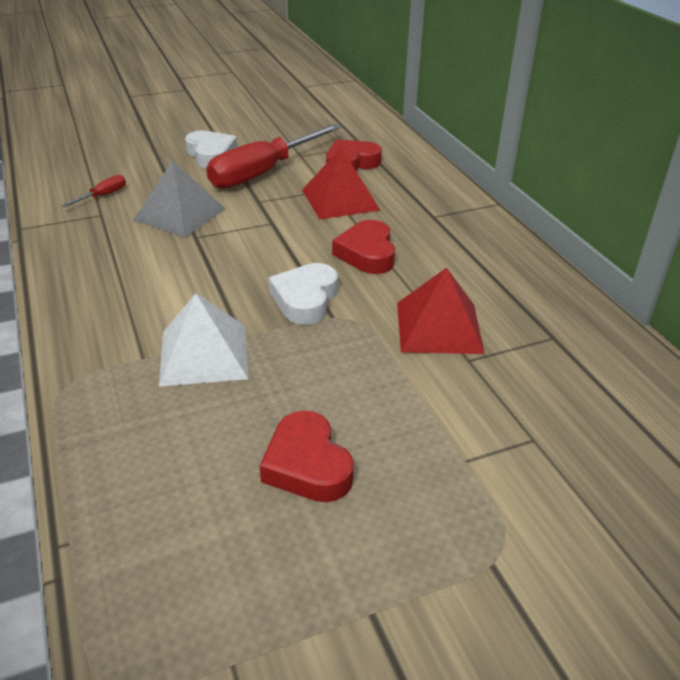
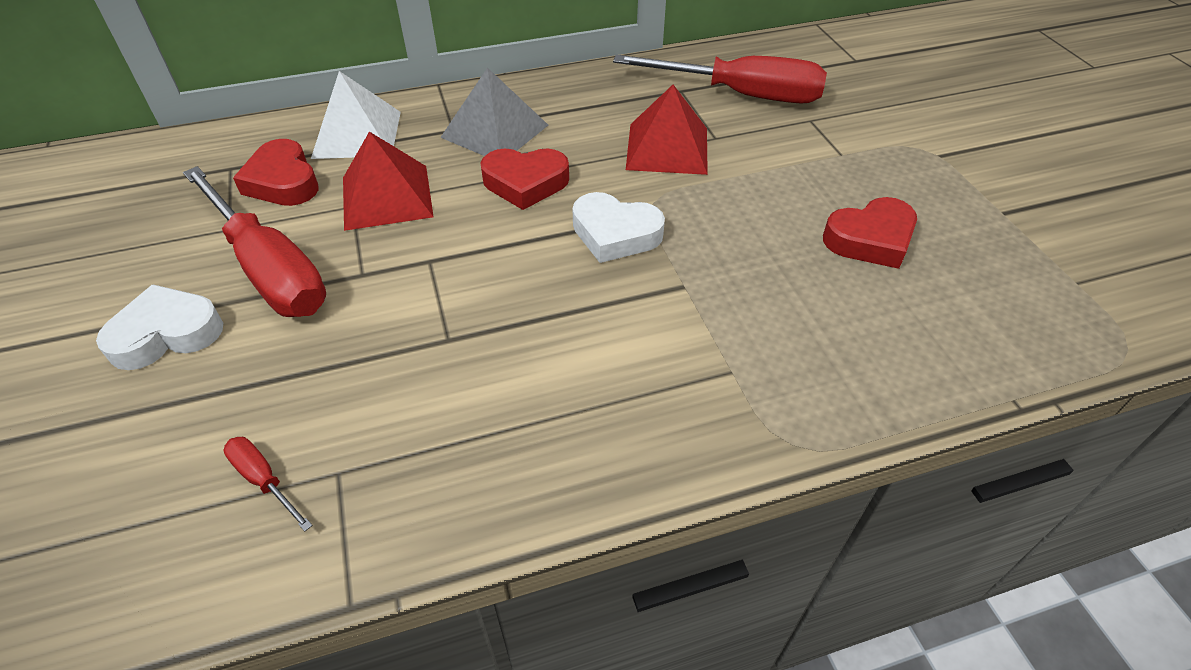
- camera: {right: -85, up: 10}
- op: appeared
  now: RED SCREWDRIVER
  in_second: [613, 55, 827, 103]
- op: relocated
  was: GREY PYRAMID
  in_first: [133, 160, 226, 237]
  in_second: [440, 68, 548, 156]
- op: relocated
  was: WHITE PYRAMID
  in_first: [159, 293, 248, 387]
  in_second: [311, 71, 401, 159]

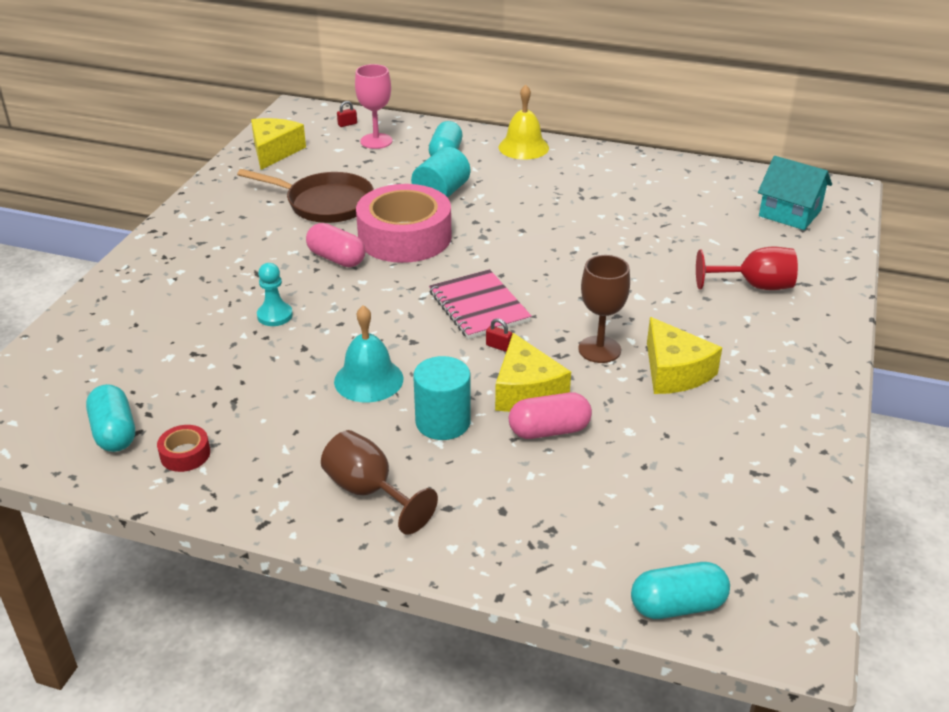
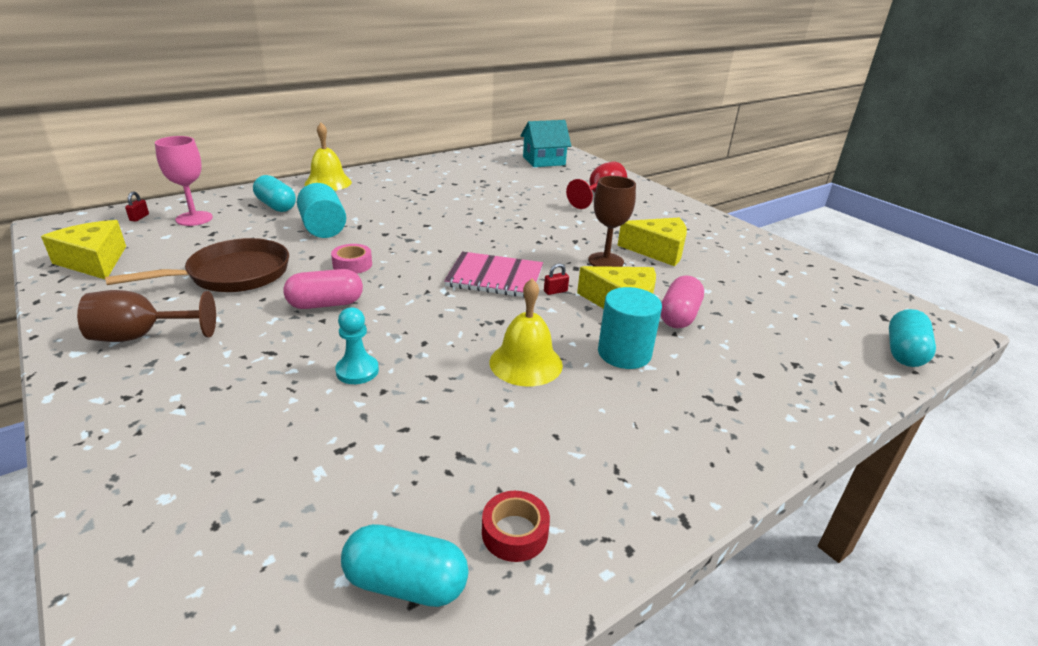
- camera: {right: -55, up: -5}
- op: relocated
  was: BROWN GOBLET
  in_first: [321, 430, 438, 534]
  in_second: [77, 290, 216, 342]
- op: colour
  was: TURQUOISE BELL
  now: YELLOW BELL
  in_first: [334, 305, 404, 402]
  in_second: [490, 279, 563, 386]
- op: size
  was: PINK TAPE
  in_first: [356, 184, 451, 263]
  in_second: [331, 244, 372, 274]
  ratio: 0.41

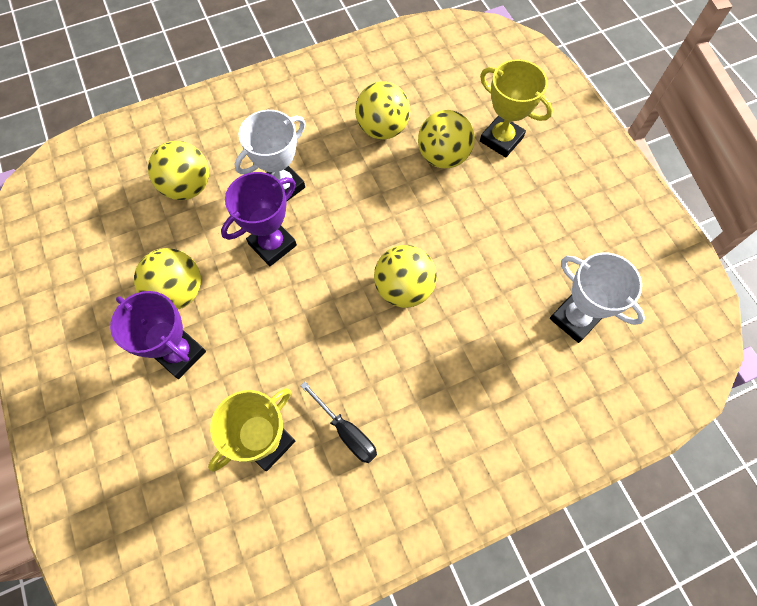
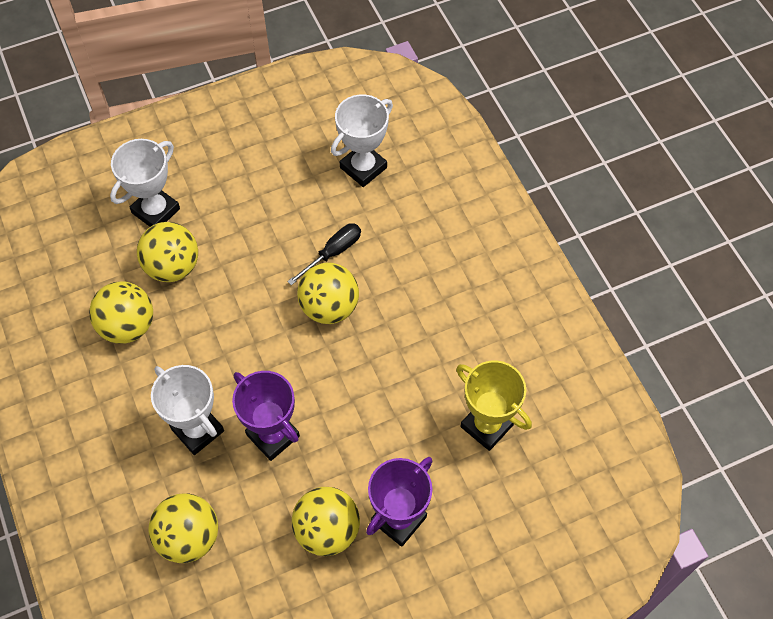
- camera: {right: -90, up: -5}
- op: relocated
  was: BLACK SCREWDRIVER
  in_first: [300, 382, 377, 463]
  in_second: [287, 223, 361, 285]
- op: colour
  was: YELLOW TROPHY
  now: WHITE TROPHY
  in_first: [480, 59, 553, 158]
  in_second: [110, 139, 180, 227]

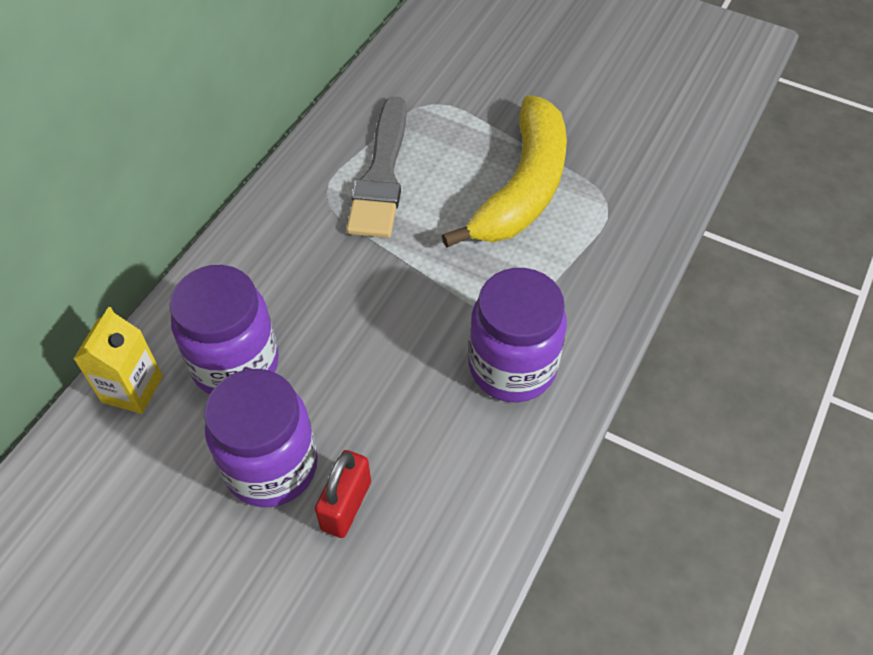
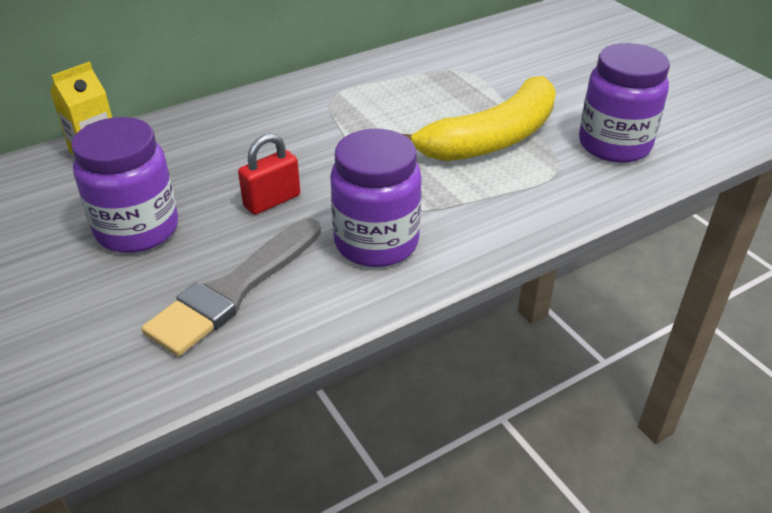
- camera: {right: 30, up: -15}
- op: relocated
  was: PURPLE JAR
  in_first: [169, 265, 279, 395]
  in_second: [579, 43, 670, 163]
- op: relocated
  was: RED PADLOCK
  in_first: [315, 450, 371, 538]
  in_second: [238, 133, 300, 215]
- op: relocated
  was: GREY BRUSH
  in_first: [346, 96, 407, 238]
  in_second: [142, 218, 321, 356]

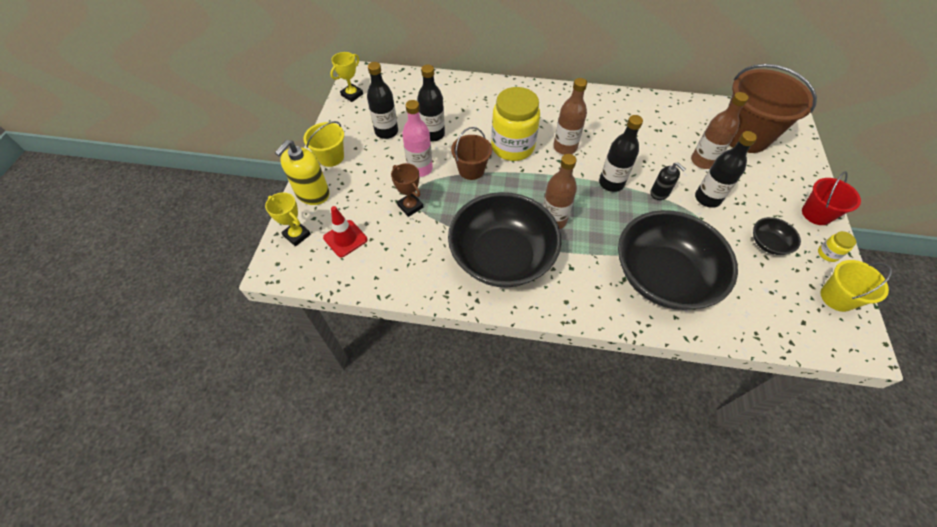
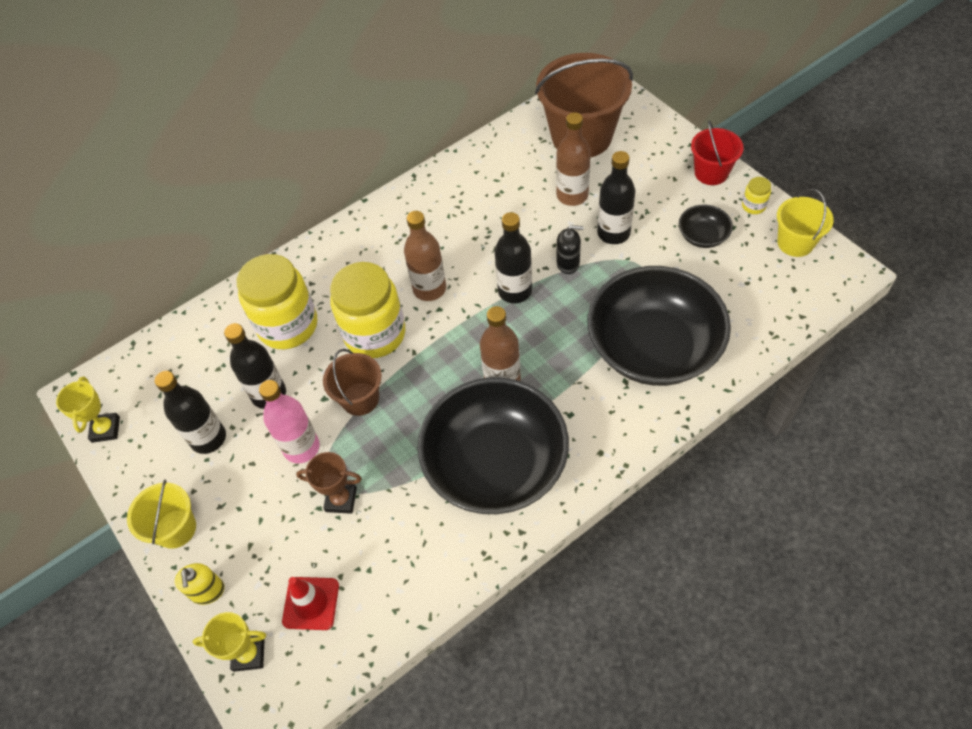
- camera: {right: -40, up: 0}
- op: appeared
  now: YELLOW JAR
  in_second: [237, 254, 317, 349]
- op: size
  was: YELLOW SOAP DISPENSER
  in_first: [275, 140, 330, 205]
  in_second: [175, 563, 224, 605]
  ratio: 0.6

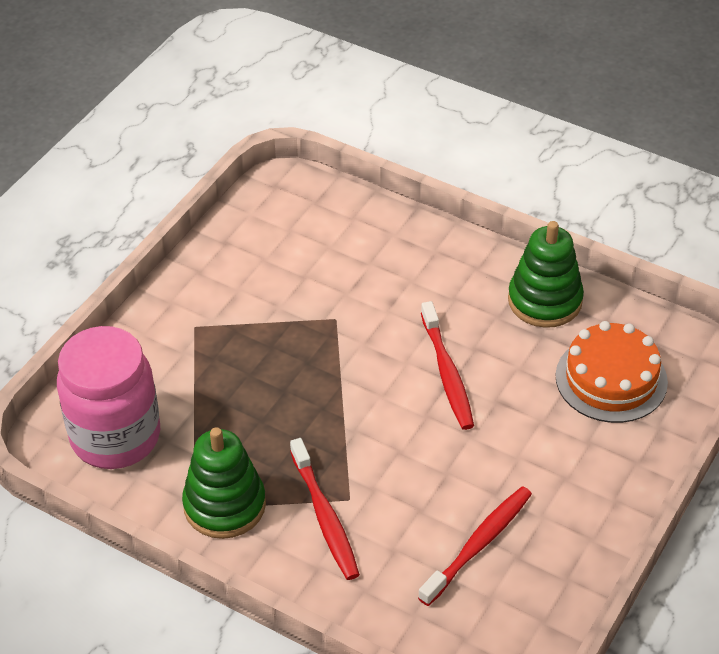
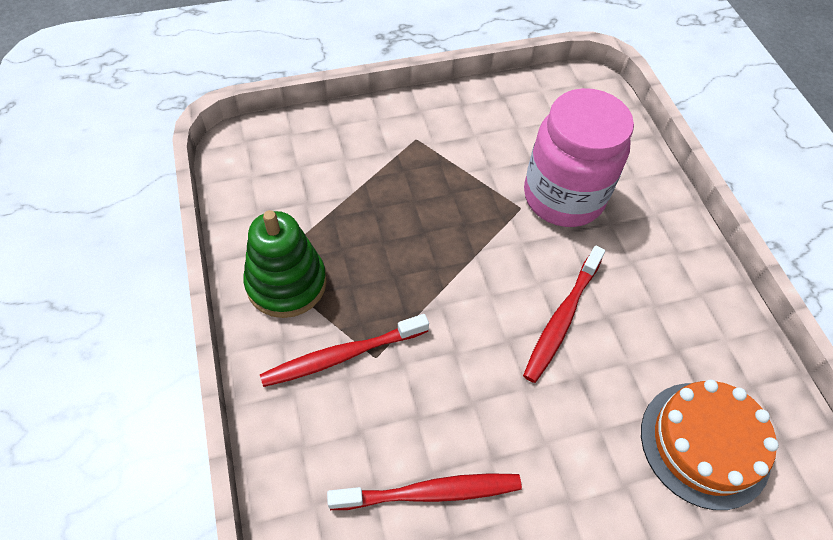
- camera: {right: 40, up: 10}
- op: missing
  was: GREEN STACKING TOY
  in_first: [508, 221, 584, 328]
- op: relocated
  was: PINK JAR
  in_first: [57, 326, 160, 469]
  in_second: [524, 88, 634, 227]
- op: spun
  was: RED TOOTHBRUSH
  in_first: [290, 438, 360, 580]
  in_second: [260, 314, 429, 387]
  clockwise: 45

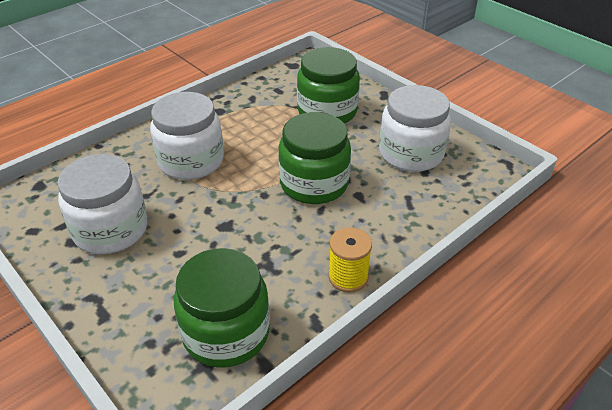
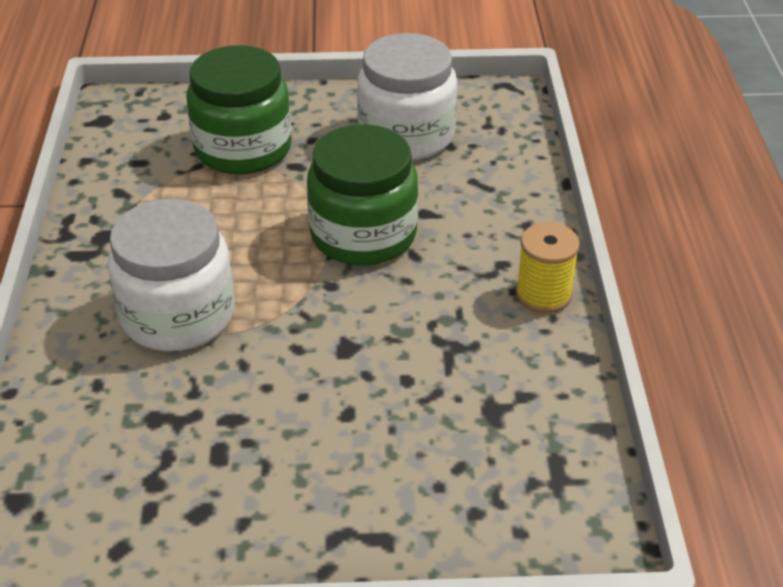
- camera: {right: -50, up: 0}
- op: missing
  was: WHITE JAR
  in_first: [57, 154, 148, 254]
- op: missing
  was: GREEN JAR
  in_first: [174, 248, 270, 367]

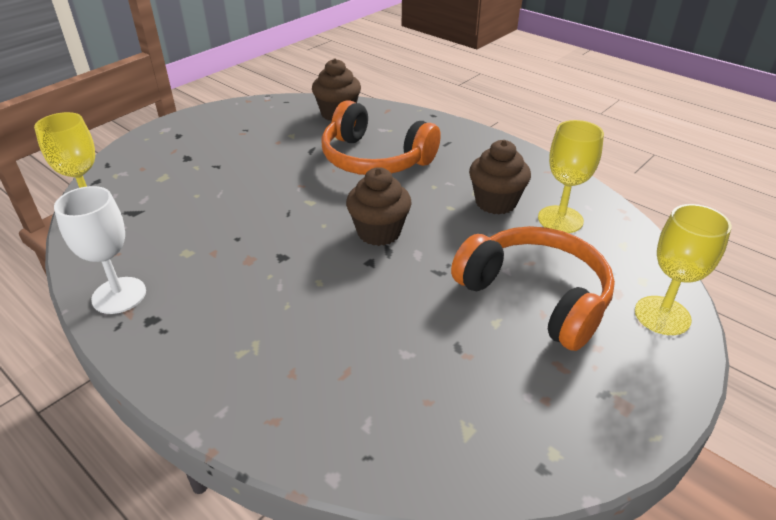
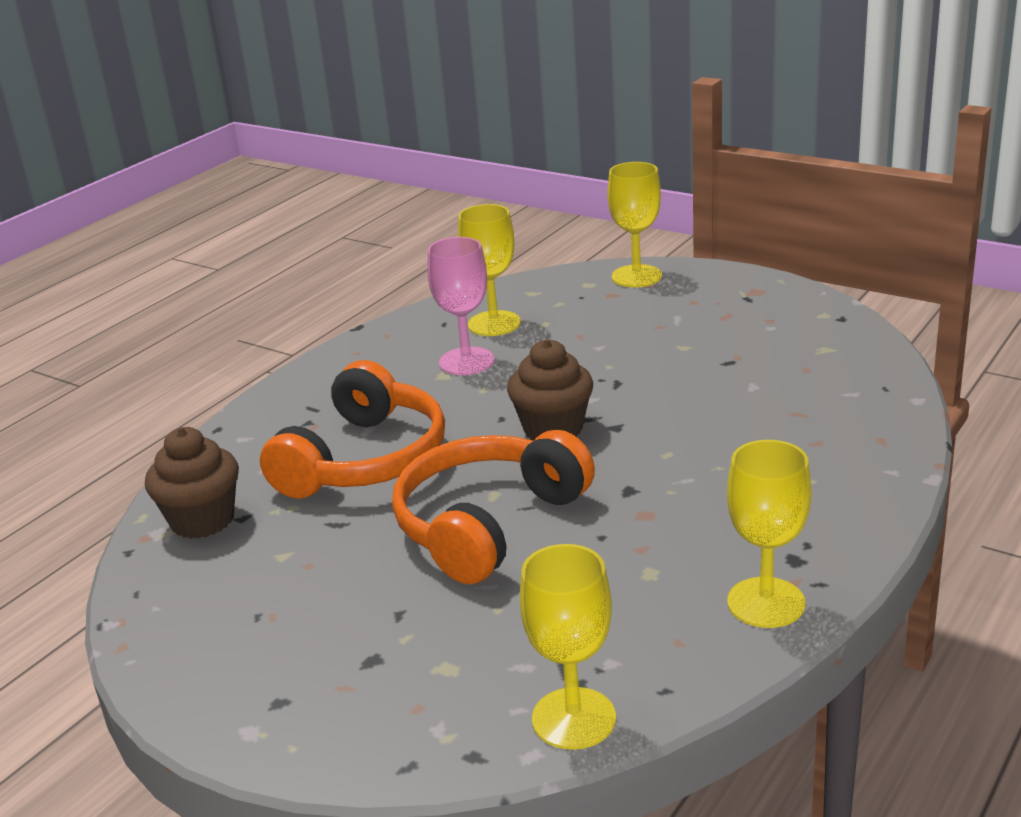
- camera: {right: -95, up: -10}
- op: relocated
  was: ORANGE HEADPHONES
  in_first: [451, 226, 615, 351]
  in_second: [392, 430, 595, 584]
- op: exchanged
  was: BROWN CUPCAKE
  now: PINK GOBLET
  in_first: [469, 140, 531, 215]
  in_second: [427, 237, 495, 375]
- op: colour
  was: WHITE GOBLET
  now: YELLOW GOBLET
  in_first: [54, 186, 146, 314]
  in_second: [727, 440, 811, 628]

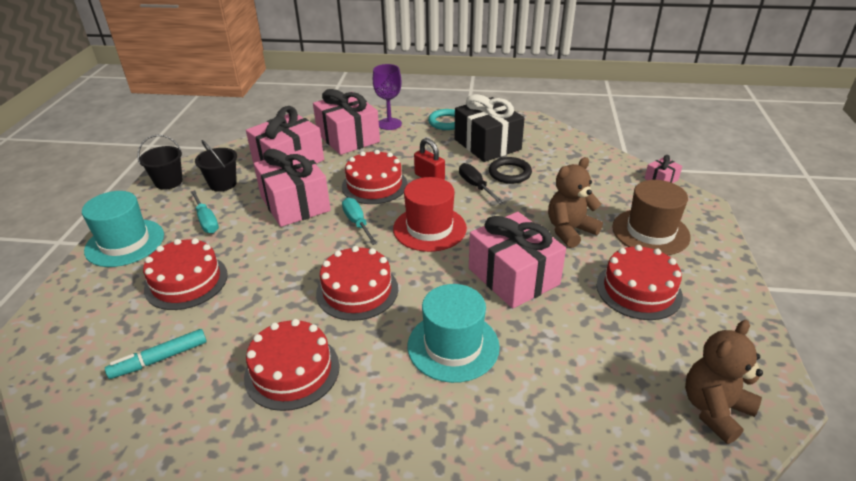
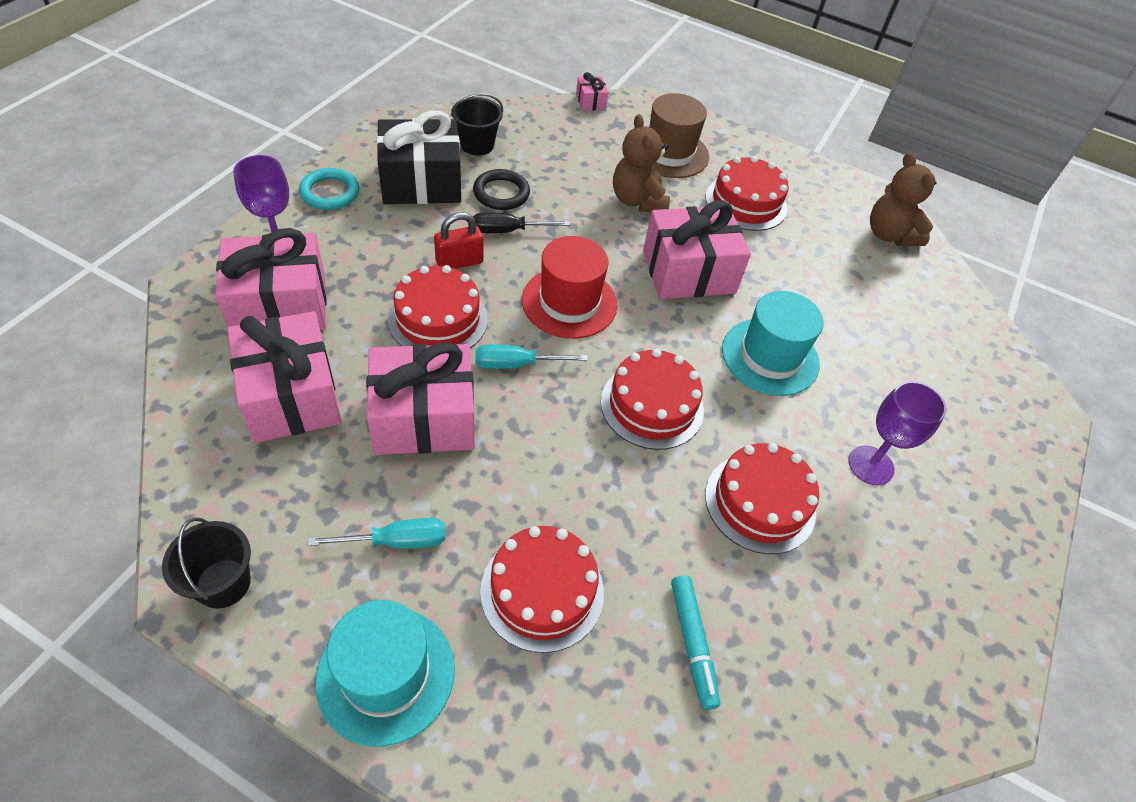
- camera: {right: -75, up: 15}
- op: appeared
  now: PURPLE GOBLET
  in_second: [848, 381, 946, 486]
- op: relocated
  was: BLACK BUCKET
  in_first: [195, 140, 237, 192]
  in_second: [451, 93, 503, 156]

